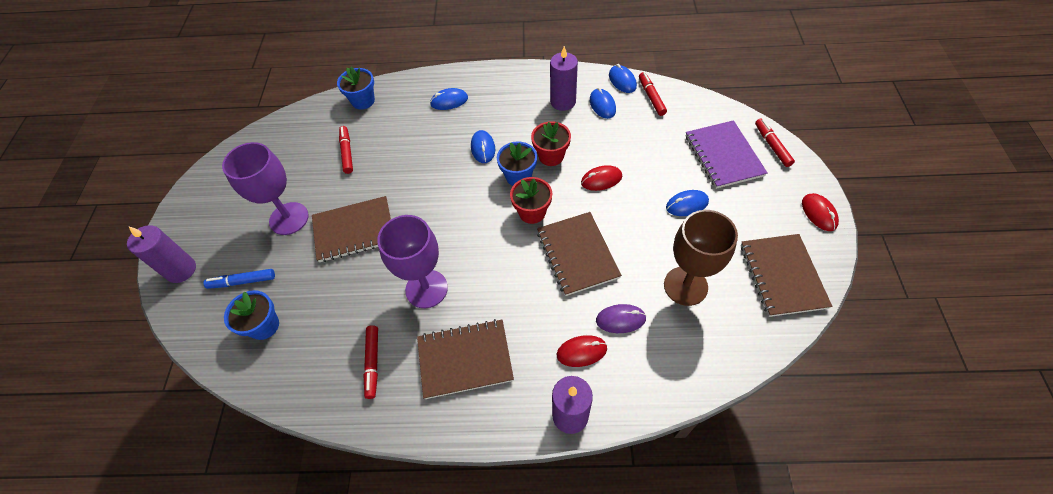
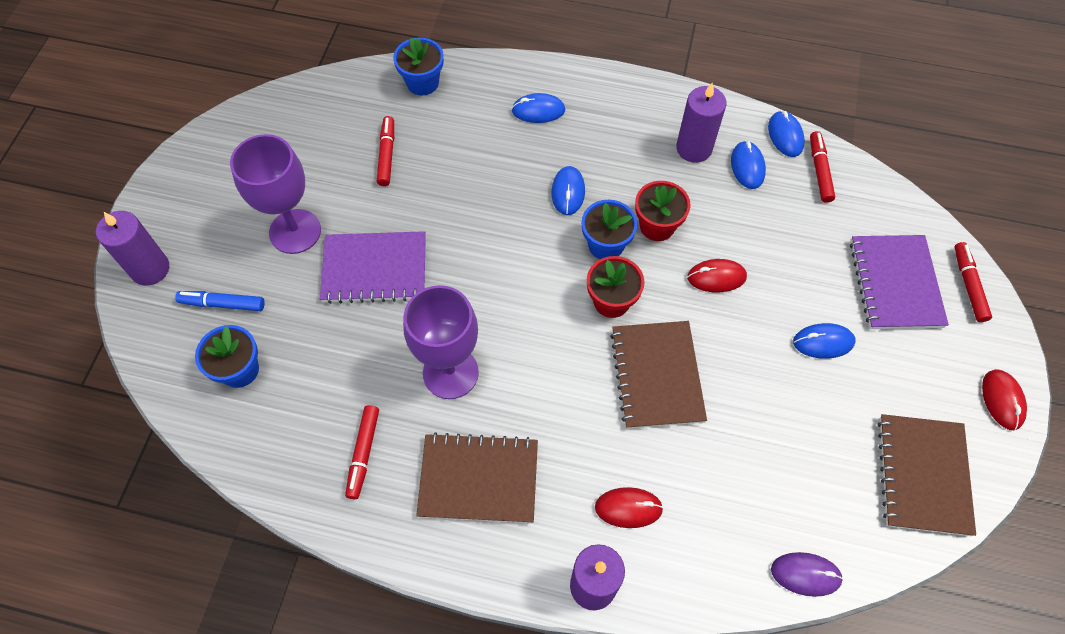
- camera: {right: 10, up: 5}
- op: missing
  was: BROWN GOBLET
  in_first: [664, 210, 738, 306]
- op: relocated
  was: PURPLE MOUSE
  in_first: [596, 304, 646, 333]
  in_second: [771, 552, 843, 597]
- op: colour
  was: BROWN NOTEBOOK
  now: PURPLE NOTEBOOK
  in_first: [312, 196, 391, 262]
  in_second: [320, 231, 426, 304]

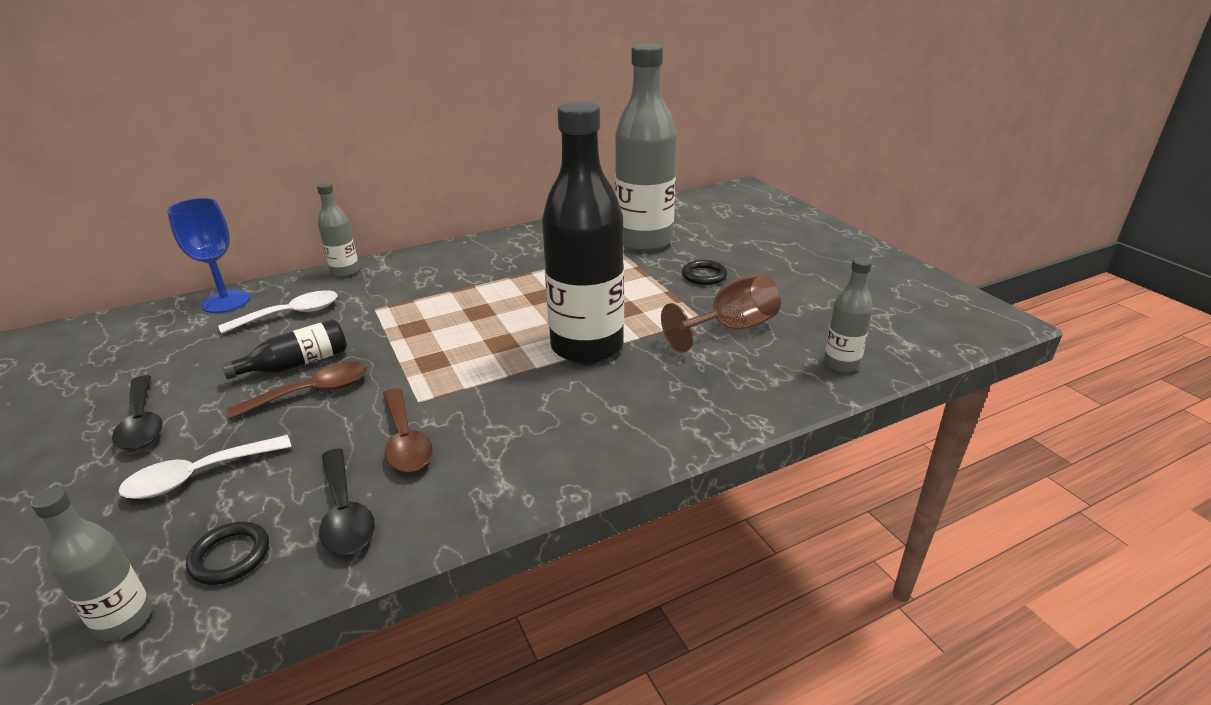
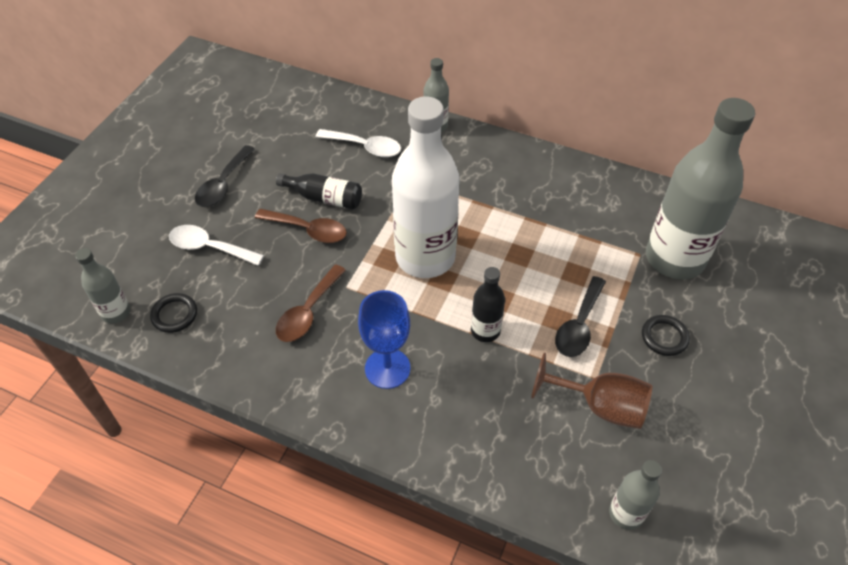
- camera: {right: 50, up: 20}
- op: appeared
  now: WHITE BOTTLE
  in_second: [392, 96, 460, 278]
- op: relocated
  was: BLUE GOBLET
  in_first: [167, 198, 250, 313]
  in_second: [358, 290, 411, 389]
- op: relocated
  was: BLACK SPOON
  in_first: [319, 448, 375, 555]
  in_second: [555, 276, 606, 357]
- op: size
  was: BLACK BOTTLE
  in_first: [542, 101, 624, 364]
  in_second: [471, 267, 505, 342]
  ratio: 0.46

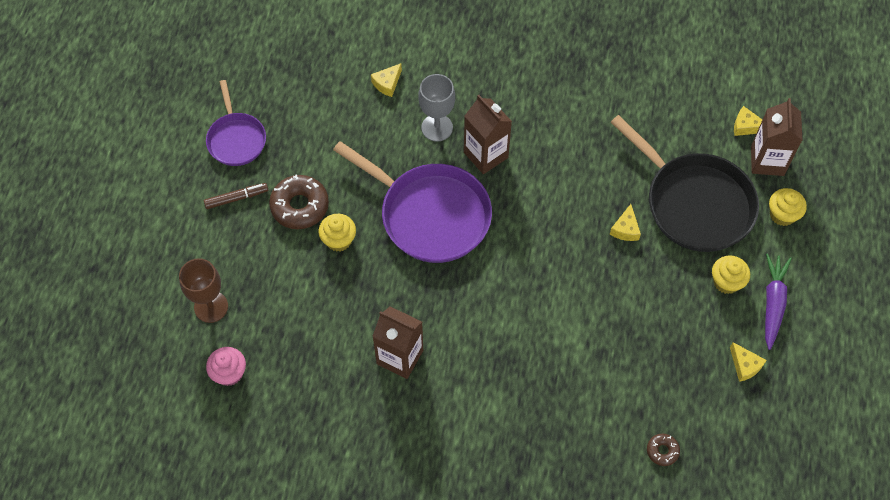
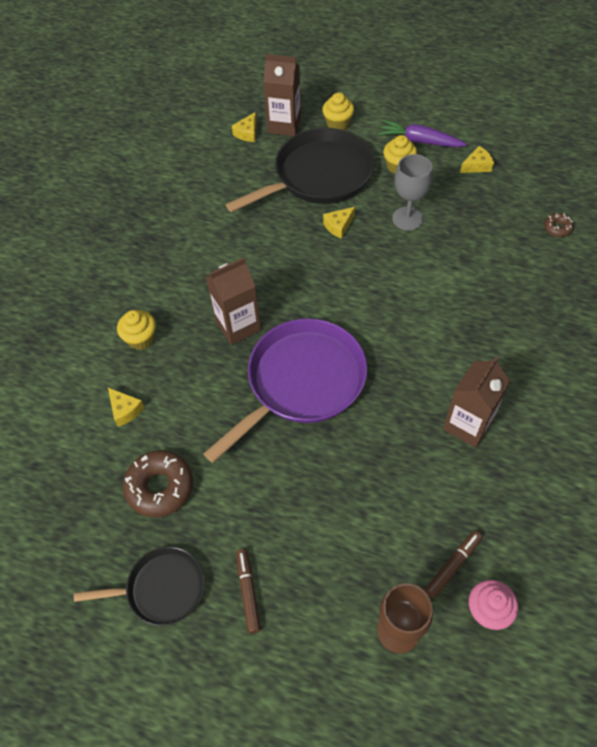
- camera: {right: -80, up: -5}
- op: appeared
  now: BROWN MARKER
  in_second: [425, 531, 482, 598]
- op: relocated
  was: BROWN DONUT
  in_first: [269, 174, 329, 229]
  in_second: [123, 450, 193, 517]
- op: relocated
  was: YELLOW CUPCAKE
  in_first: [319, 214, 356, 252]
  in_second: [117, 310, 156, 350]
- op: relocated
  was: GREY GOBLET
  in_first: [418, 74, 455, 141]
  in_second: [392, 154, 433, 231]
- op: colour
  was: PURPLE PAN
  now: BLACK PAN
  in_first: [206, 80, 266, 166]
  in_second: [74, 547, 204, 626]
- op: spun
  was: YELLOW CHEESE
  in_first: [610, 204, 641, 241]
  in_second: [323, 207, 355, 239]
  clockwise: 120

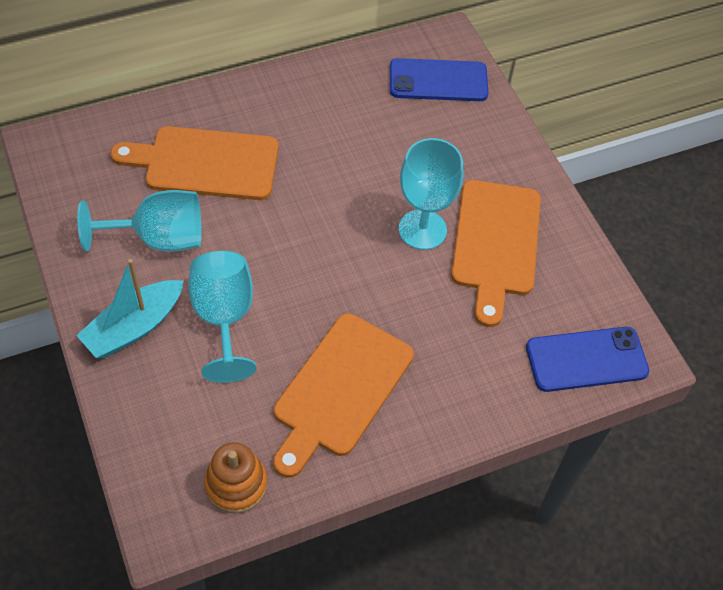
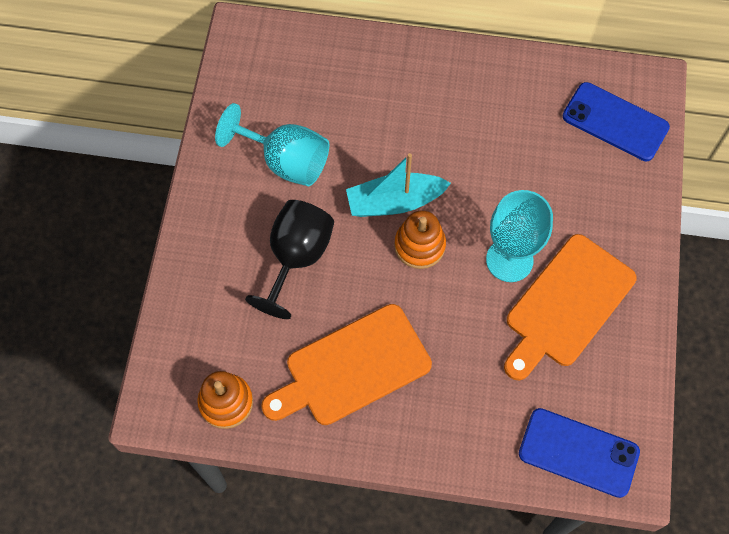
- camera: {right: 35, up: 10}
- op: missing
  was: ORANGE CUTTING BOARD
  in_first: [110, 126, 279, 200]
- op: appeared
  now: ORANGE STACKING TOY
  in_second: [394, 210, 446, 269]
- op: relocated
  was: TURQUOISE BOAT
  in_first: [76, 259, 184, 358]
  in_second: [346, 153, 451, 217]
- op: colour
  was: TURQUOISE GOBLET
  now: BLACK GOBLET
  in_first: [188, 251, 257, 383]
  in_second: [245, 200, 334, 319]

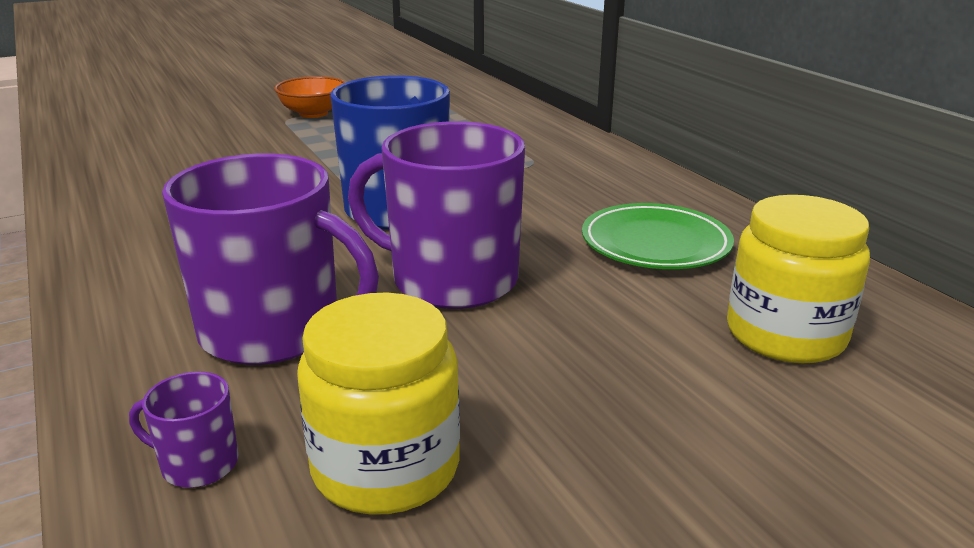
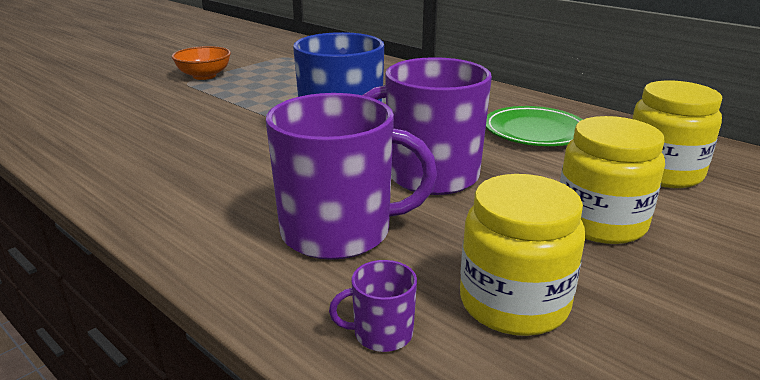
- camera: {right: -20, up: 0}
- op: appeared
  now: YELLOW JAR
  in_second: [560, 116, 665, 244]

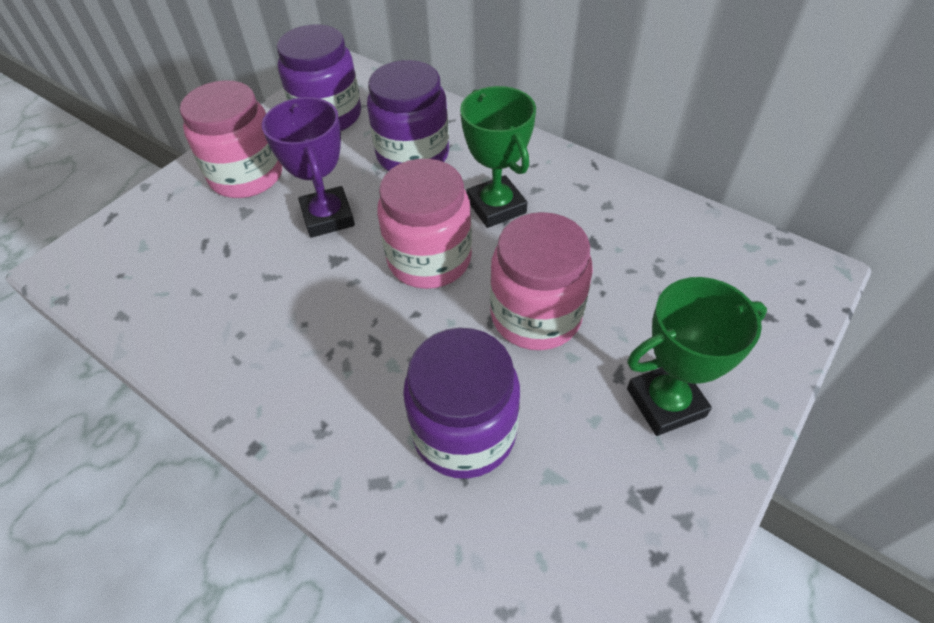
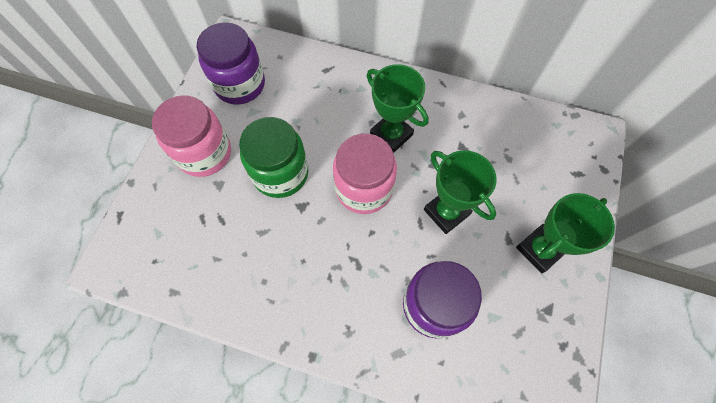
- camera: {right: -20, up: 15}
- op: missing
  was: PURPLE JAR
  in_first: [367, 60, 449, 171]
- op: exchanged
  was: PURPLE TROPHY
  now: GREEN JAR
  in_first: [262, 97, 355, 238]
  in_second: [239, 117, 308, 198]
- op: exchanged
  was: PINK JAR
  now: GREEN TROPHY
  in_first: [490, 212, 593, 350]
  in_second: [424, 150, 496, 234]

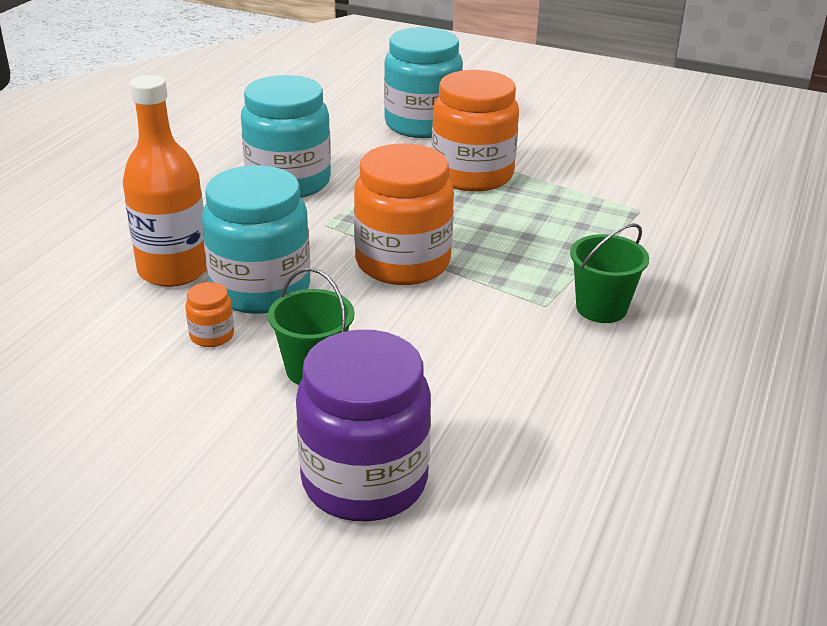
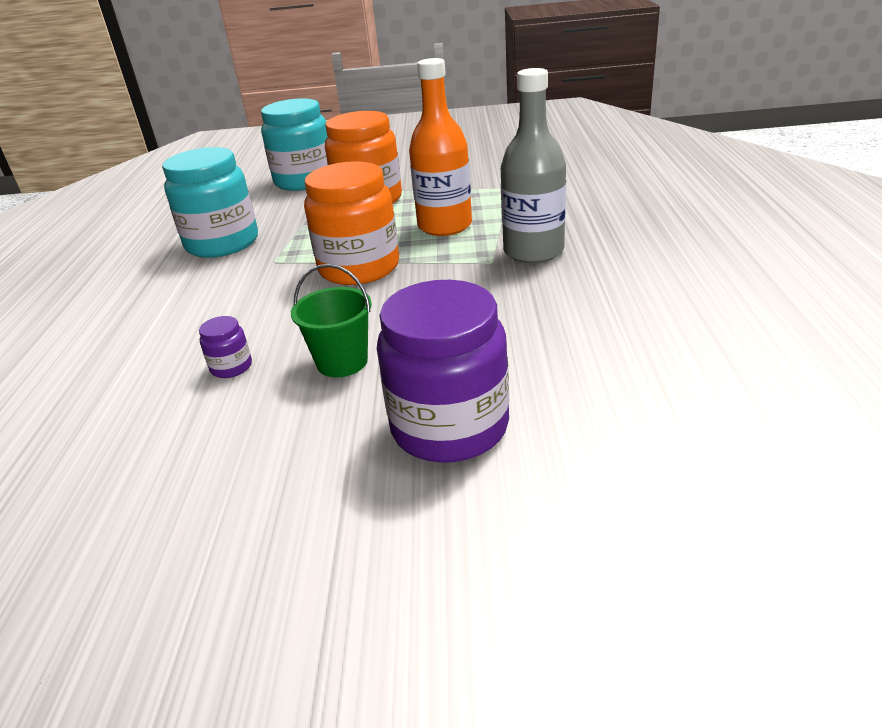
- camera: {right: -20, up: 0}
- op: missing
  was: TURQUOISE JAR
  in_first: [202, 165, 310, 314]
- op: relocated
  was: ORANGE BOTTLE
  in_first: [123, 75, 207, 287]
  in_second: [409, 58, 472, 236]
- op: exchanged
  was: GREEN BUCKET
  now: GREY BOTTLE
  in_first: [570, 224, 649, 323]
  in_second: [501, 68, 566, 263]
- op: colour
  was: ORANGE JAR
  now: PURPLE JAR
  in_first: [185, 282, 234, 347]
  in_second: [199, 316, 252, 378]

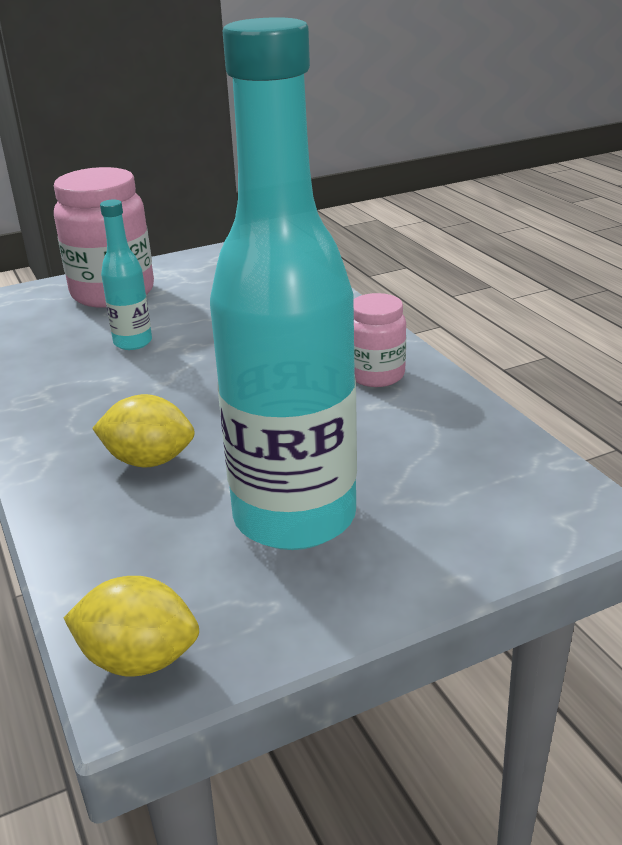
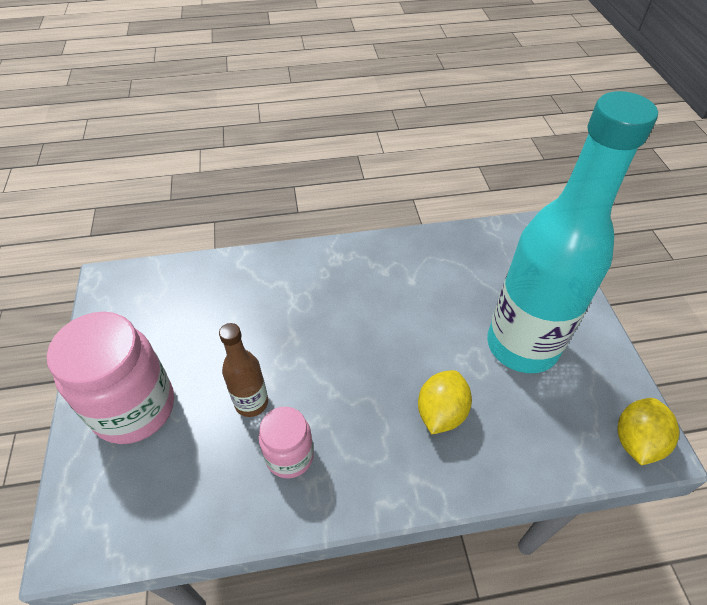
- camera: {right: -75, up: 20}
- op: relocated
  was: PINK JAR
  in_first: [354, 293, 406, 387]
  in_second: [259, 407, 314, 478]
- op: colour
  was: TURQUOISE BOTTLE
  now: BROWN BOTTLE
  in_first: [100, 199, 152, 350]
  in_second: [219, 323, 268, 417]

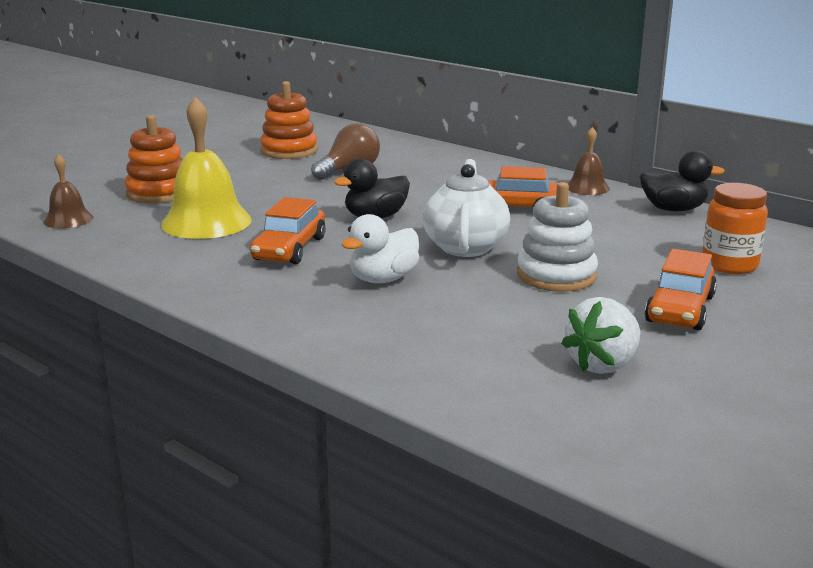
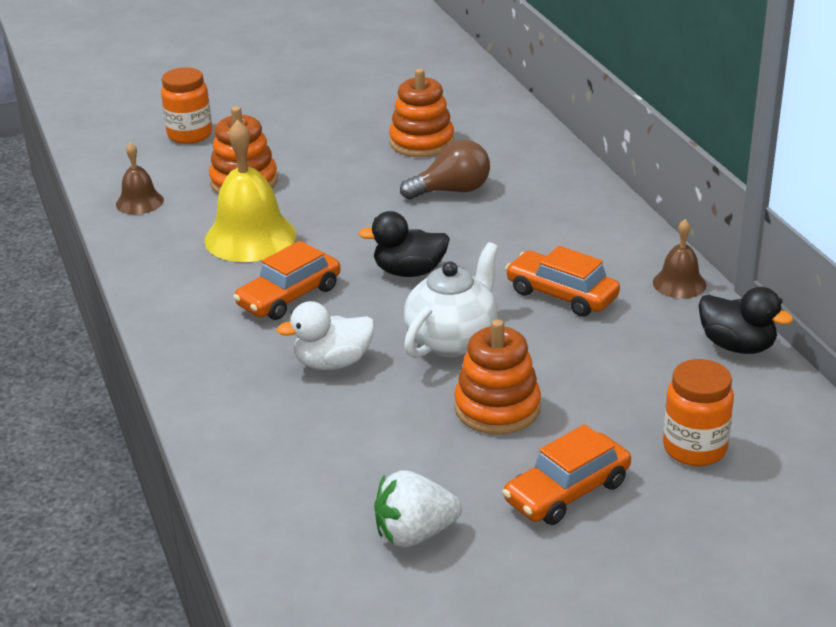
- camera: {right: 30, up: 10}
- op: appeared
  now: ORANGE JAR
  in_second: [161, 67, 212, 144]
- op: colour
  was: WHITE STACKING TOY
  now: ORANGE STACKING TOY
  in_first: [517, 182, 598, 292]
  in_second: [454, 319, 541, 435]

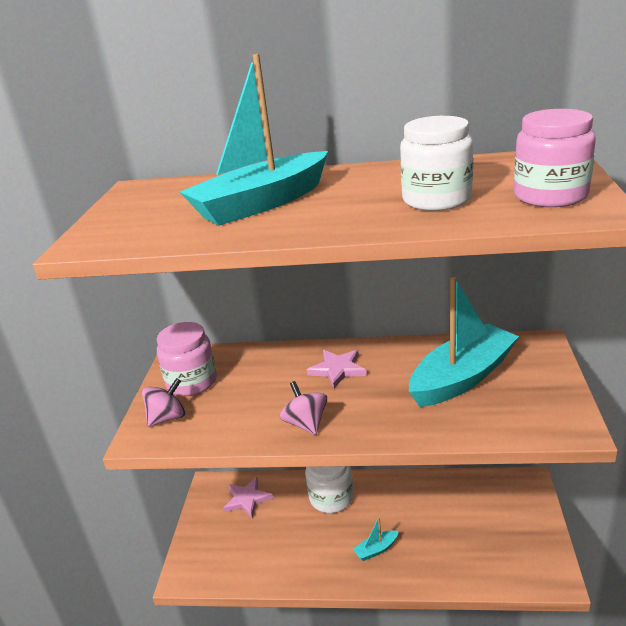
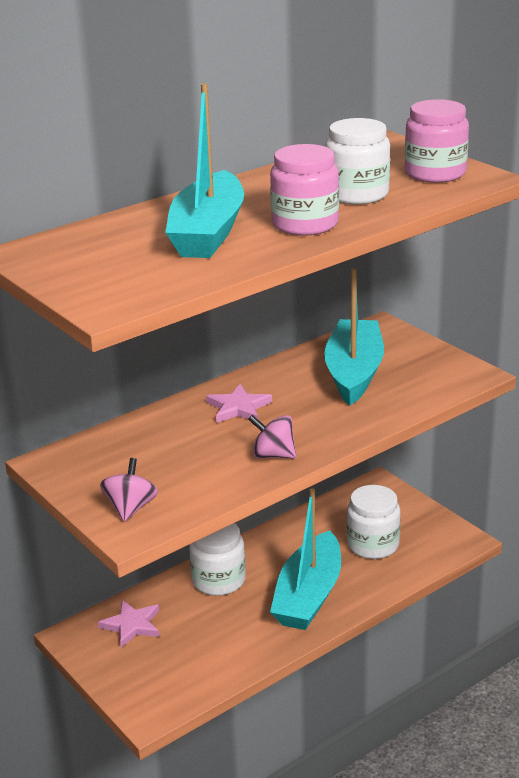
- camera: {right: -45, up: 0}
- op: appeared
  now: WHITE JAR
  in_second: [347, 485, 401, 559]
- op: relocated
  was: PINK JAR
  in_first: [157, 322, 217, 396]
  in_second: [270, 144, 339, 235]
- op: size
  was: TURQUOISE BOAT
  in_first: [353, 517, 399, 561]
  in_second: [270, 488, 341, 630]
  ratio: 2.49

